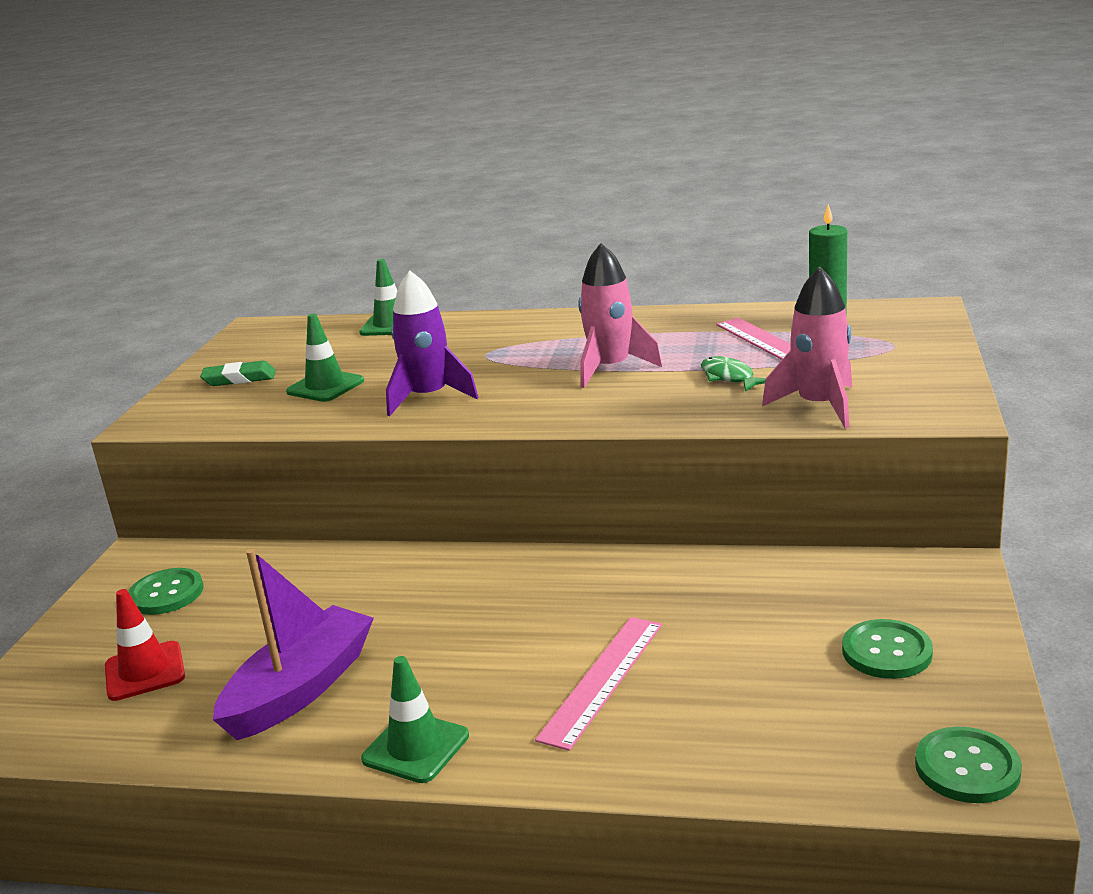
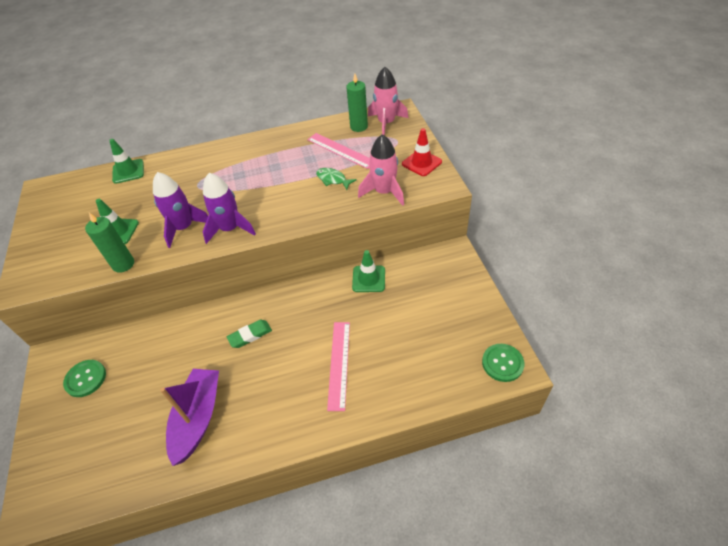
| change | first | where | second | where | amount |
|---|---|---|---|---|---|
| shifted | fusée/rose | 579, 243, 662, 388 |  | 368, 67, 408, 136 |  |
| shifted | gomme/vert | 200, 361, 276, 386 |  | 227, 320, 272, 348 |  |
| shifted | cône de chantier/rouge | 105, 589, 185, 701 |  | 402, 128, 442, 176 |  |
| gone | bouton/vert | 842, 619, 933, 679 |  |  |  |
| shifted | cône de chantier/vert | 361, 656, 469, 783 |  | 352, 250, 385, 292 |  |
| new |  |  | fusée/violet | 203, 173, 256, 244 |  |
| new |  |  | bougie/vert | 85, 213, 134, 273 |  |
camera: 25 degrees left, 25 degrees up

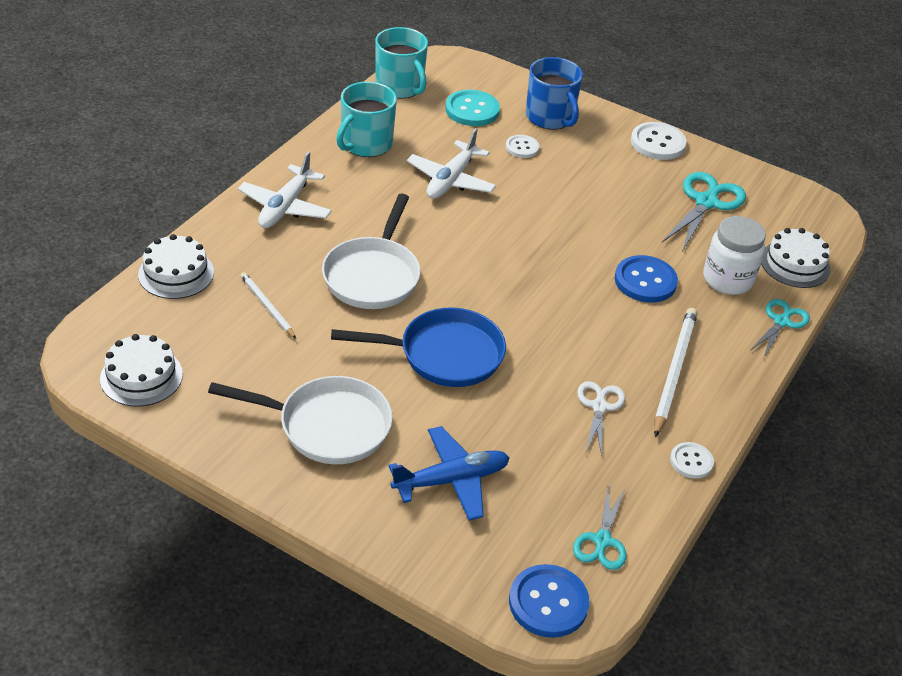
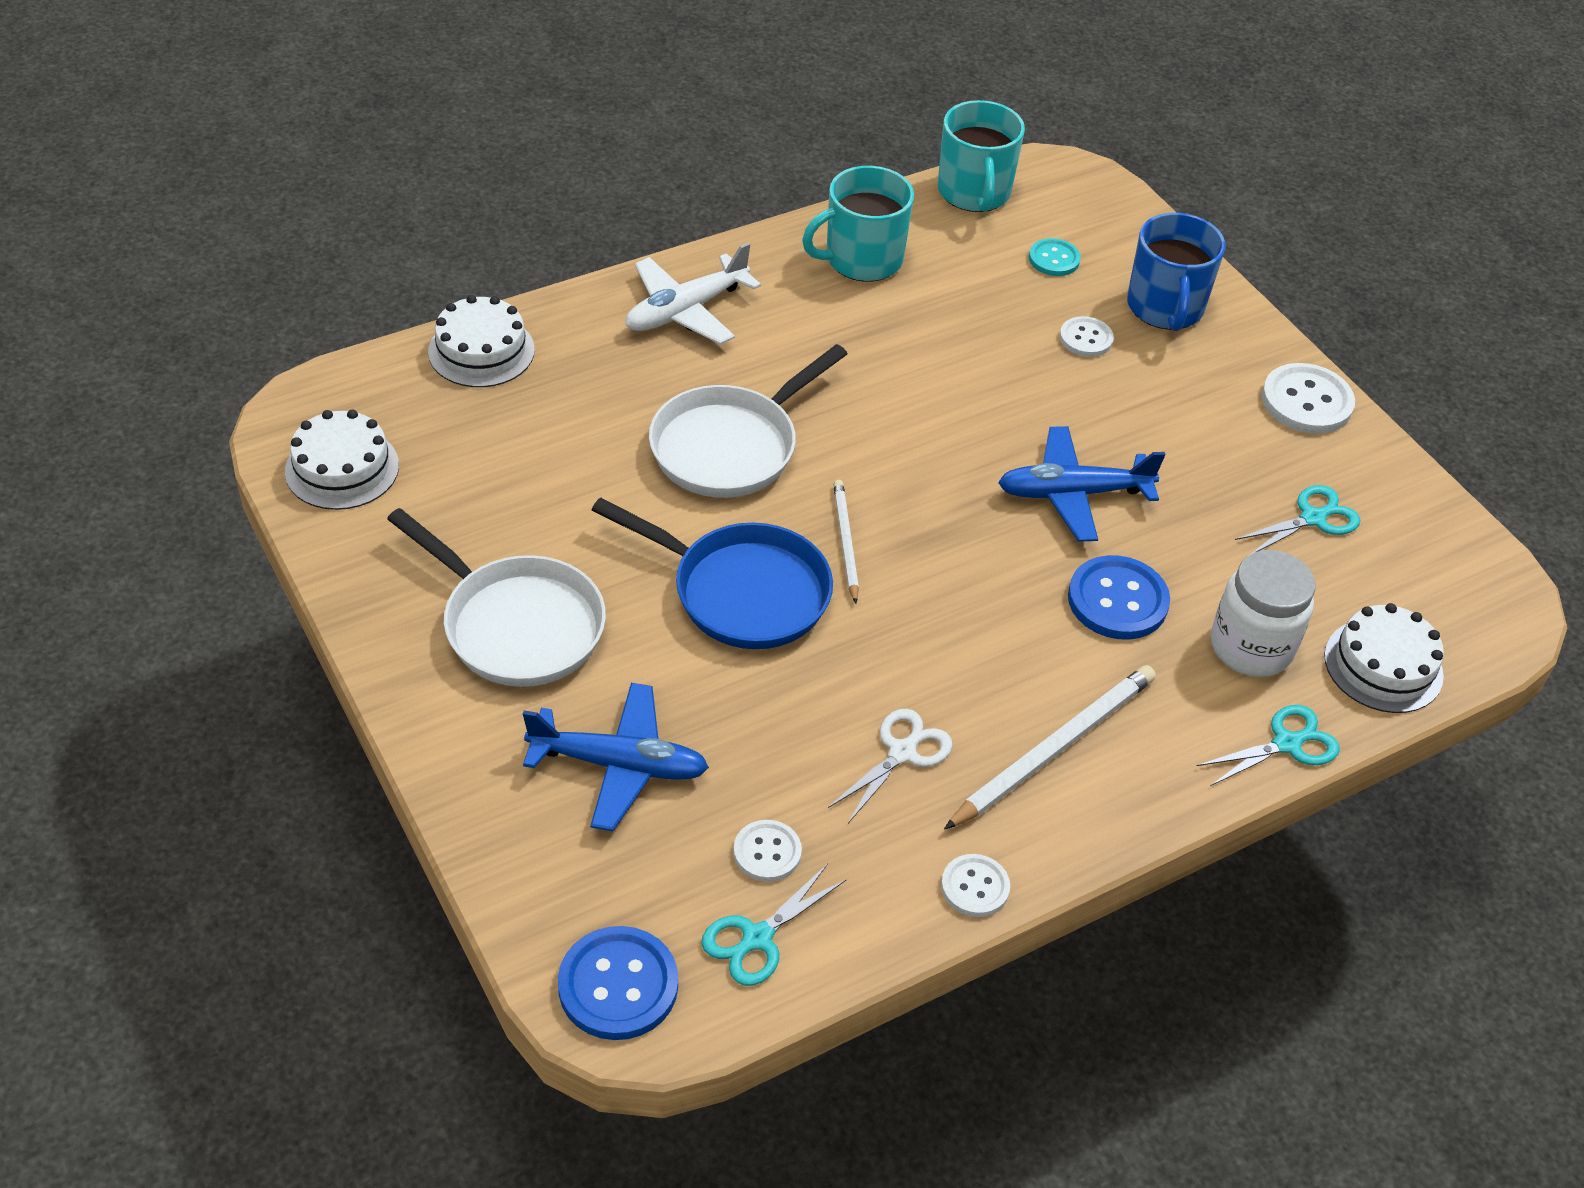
| change | first | where | second | where | amount |
|---|---|---|---|---|---|
| scaled | bouton/turquoise | 445, 90, 500, 126 |  | 1029, 238, 1081, 276 | x0.60 |
| gone | avion/blanc | 407, 128, 496, 199 |  |  |  |
| scaled | ciseaux/turquoise | 662, 172, 746, 252 |  | 1235, 485, 1360, 554 | x0.63 |
| shifted | crayon/blanc | 240, 272, 296, 339 |  | 833, 480, 859, 604 |  |
| new |  |  | avion/bleu | 998, 426, 1166, 542 |  |
| new |  |  | bouton/blanc | 734, 820, 802, 882 |  |
camera: 30 degrees right, 5 degrees up

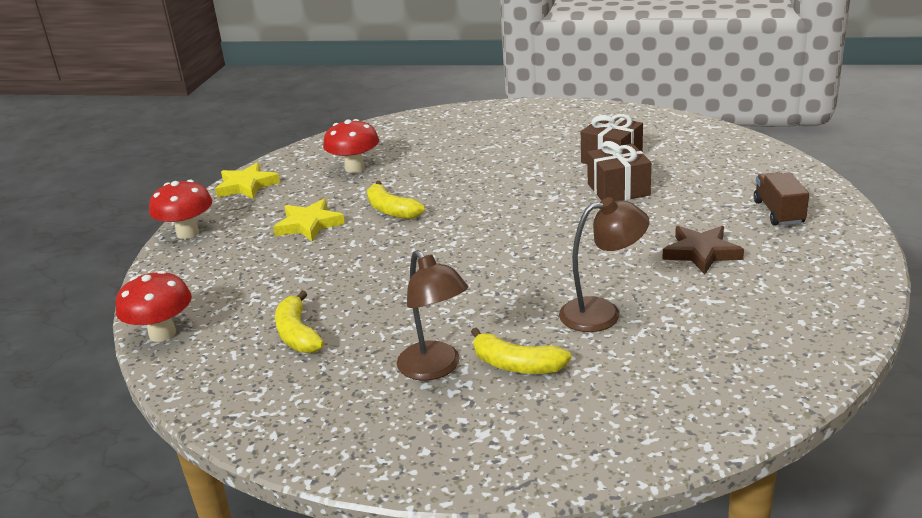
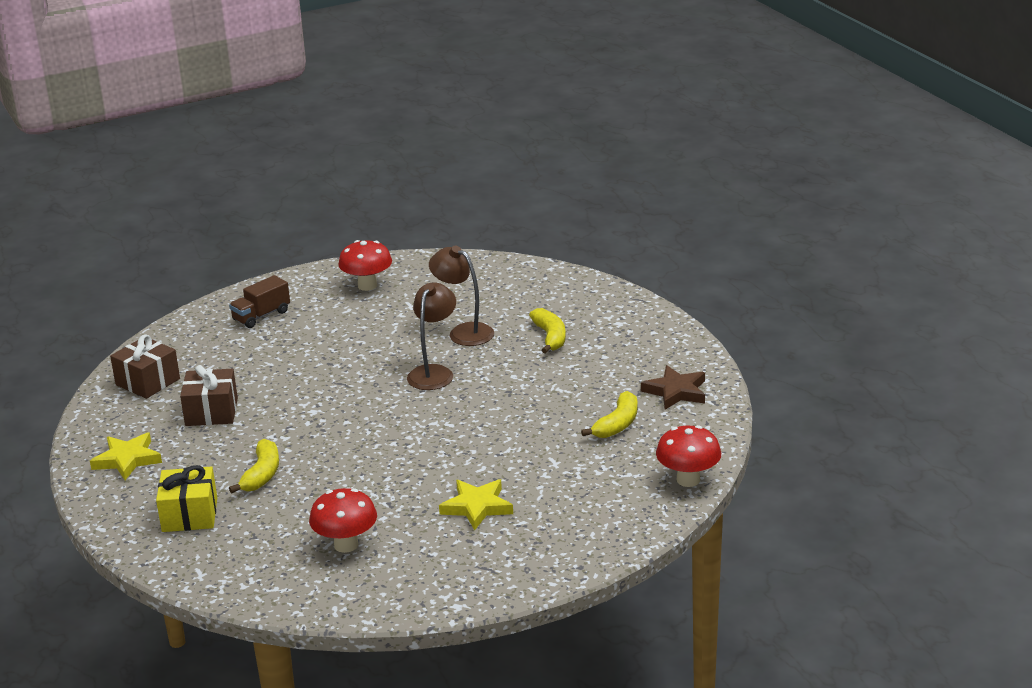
| change | first | where | second | where | amount |
|---|---|---|---|---|---|
| shifted | cadeau/marron | 587, 141, 651, 201 |  | 110, 334, 180, 399 |  |
| shifted | étoile/jaune | 215, 162, 280, 199 |  | 90, 433, 162, 480 |  |
| shifted | champignon/rouge | 149, 180, 212, 239 |  | 338, 240, 392, 291 |  |
| shifted | banane/jaune | 367, 181, 425, 219 |  | 229, 439, 279, 493 |  |
| shifted | étoile/marron | 662, 226, 744, 275 |  | 641, 365, 705, 410 |  |
| shifted | lampe/marron | 397, 250, 468, 381 |  | 407, 283, 456, 390 |  |
| new |  |  | cadeau/jaune | 156, 465, 217, 532 |  |
camera: 130 degrees left, 0 degrees up

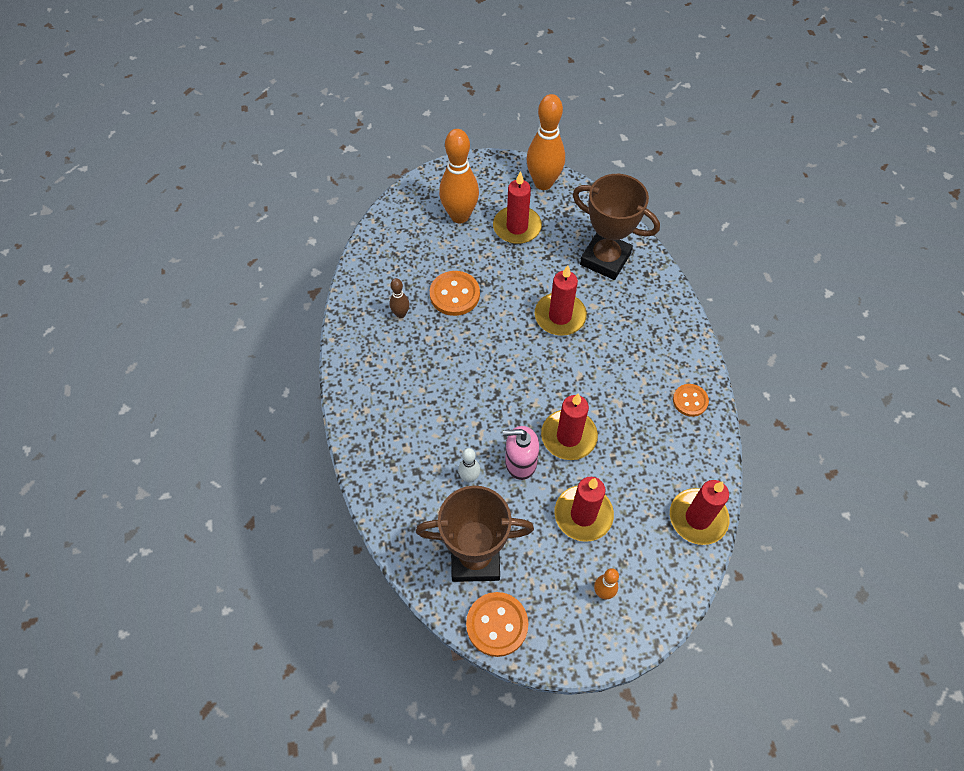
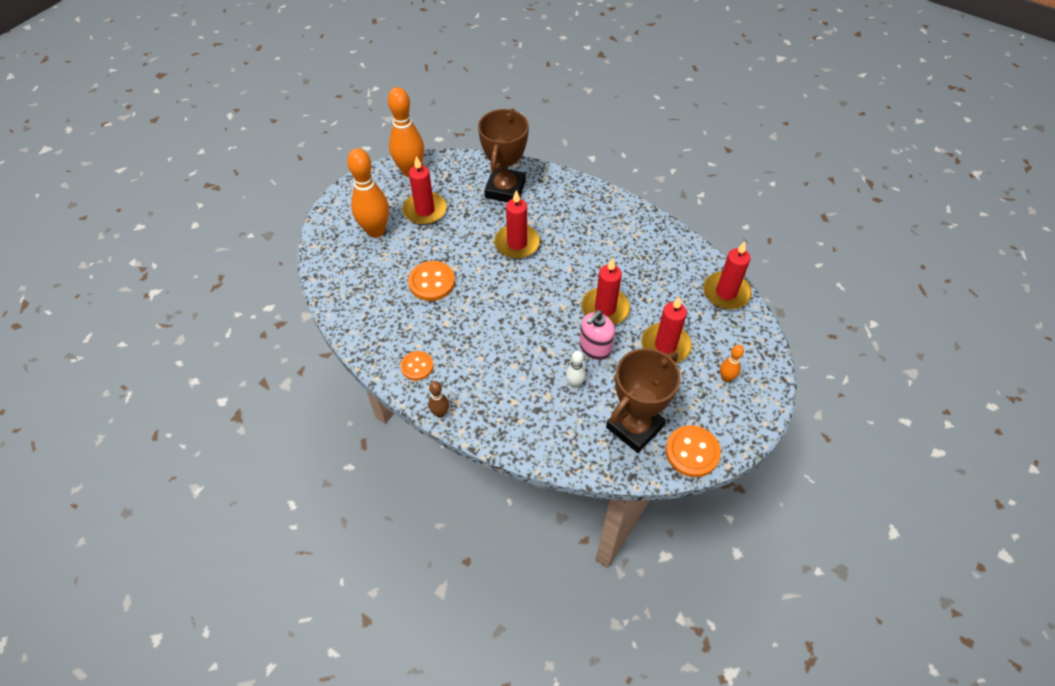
| change | first | where | second | where | amount |
|---|---|---|---|---|---|
| rotated | trophée/marron | 572, 174, 660, 280 |  | 478, 108, 529, 202 | 60 degrees counterclockwise |
| shifted | quille/marron | 390, 278, 410, 318 |  | 429, 381, 449, 418 |  |
| shifted | bouton/orange | 673, 384, 709, 417 |  | 401, 351, 433, 381 |  |
camera: 45 degrees left, 5 degrees down

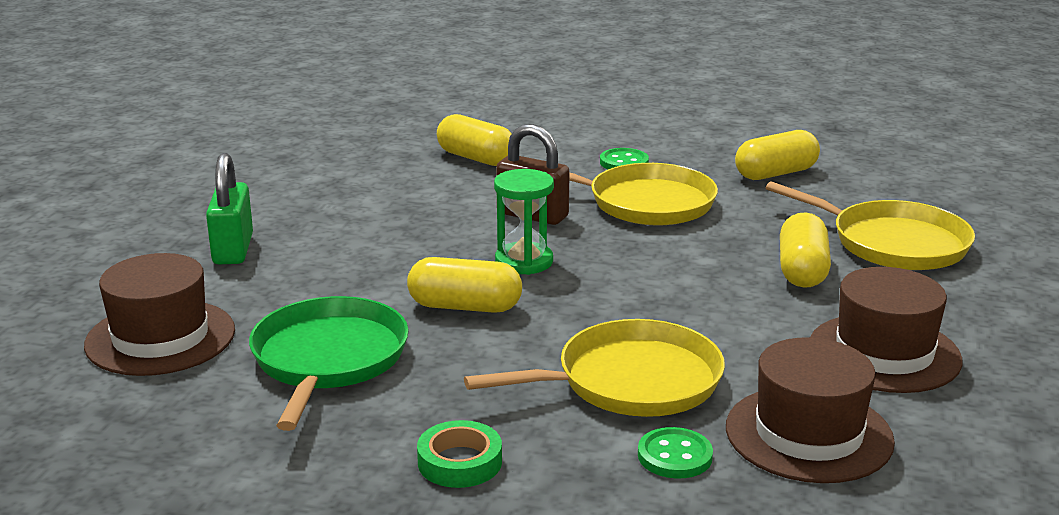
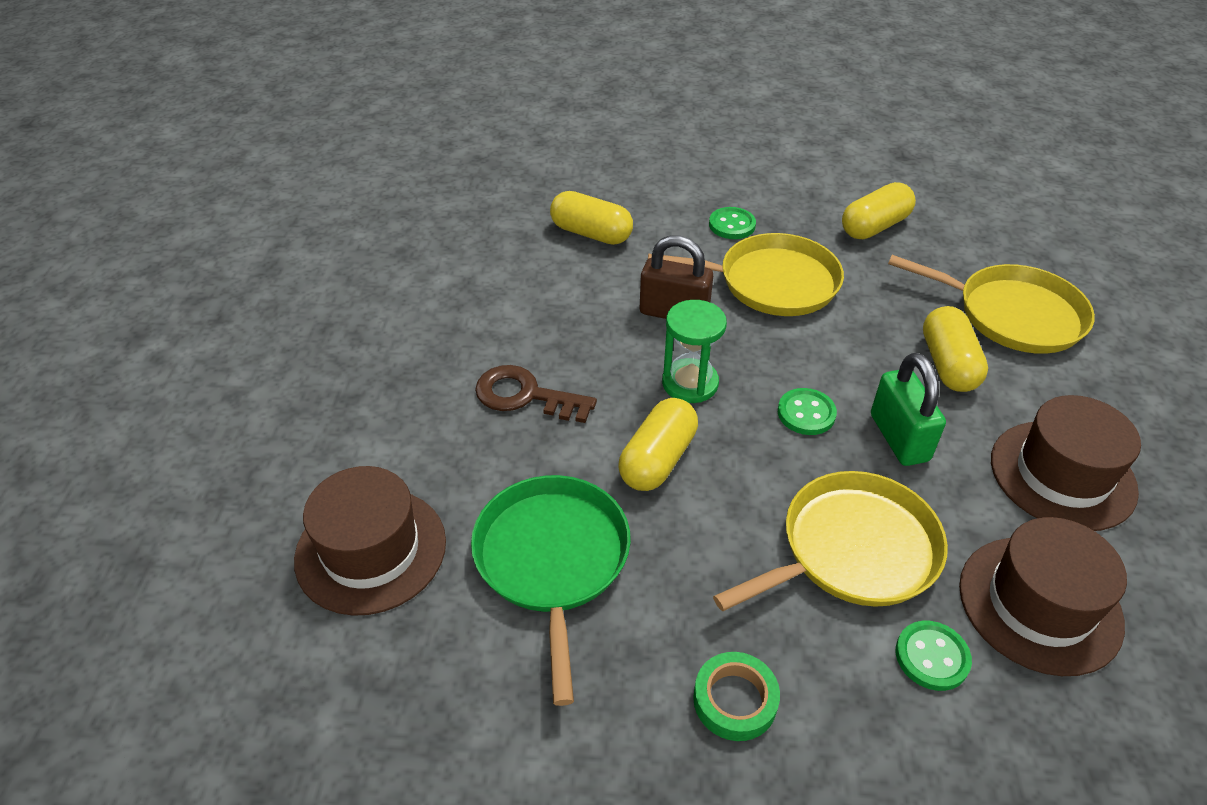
| change | first | where | second | where | amount |
|---|---|---|---|---|---|
| shifted | cadenas/vert | 206, 153, 253, 264 |  | 871, 353, 946, 466 |  |
| rotated | gélule/jaune | 407, 257, 522, 313 |  | 618, 398, 698, 491 | 60 degrees counterclockwise |
| new |  |  | clé/marron | 475, 365, 597, 423 |  |
| new |  |  | bouton/vert | 778, 388, 837, 435 |  |
camera: 10 degrees left, 20 degrees up

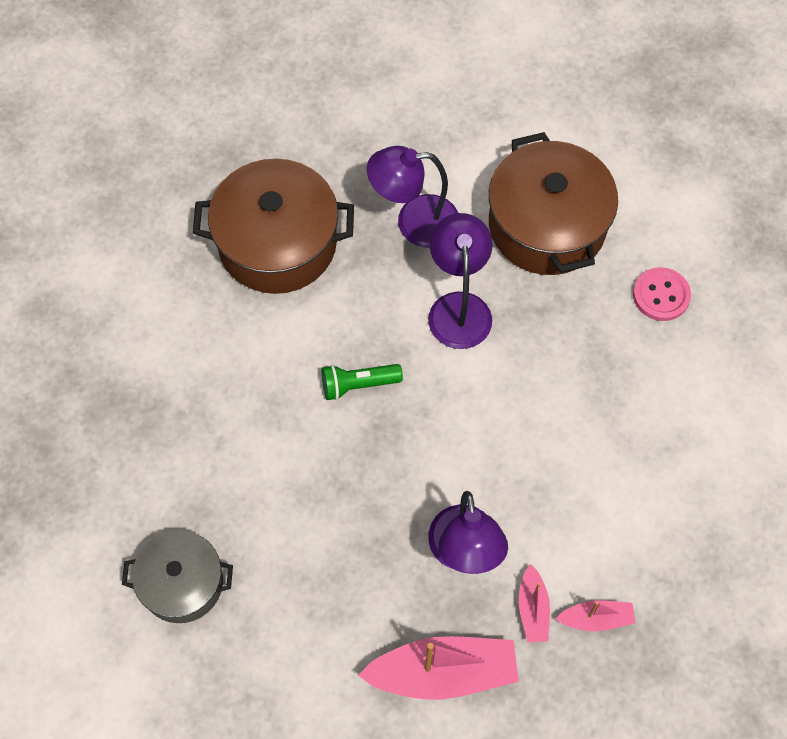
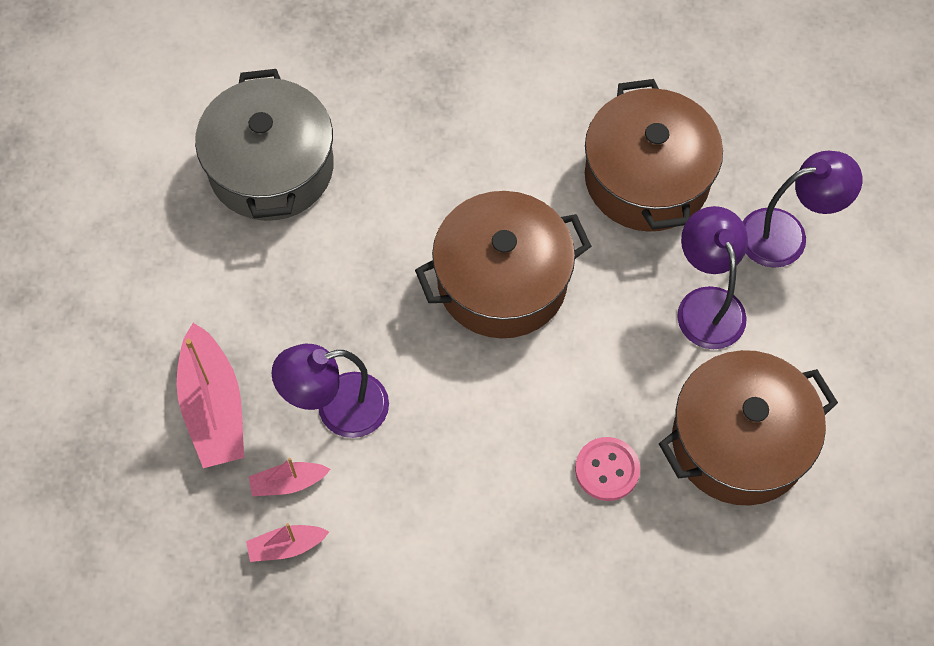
| change | first | where | second | where | amount |
|---|---|---|---|---|---|
| shifted | lampe/violet | 428, 213, 493, 349 |  | 742, 151, 863, 268 |  |
| shifted | bouton/rose | 633, 267, 691, 321 |  | 575, 437, 640, 501 |  |
| swapped | lampe de poche/vert | 322, 364, 403, 400 | marmite/marron | 415, 191, 591, 339 |  |
| scaled | marmite/gris | 122, 530, 233, 623 |  | 195, 69, 334, 221 | x1.62 |
| rotated | bateau/rose | 555, 600, 635, 631 |  | 246, 523, 329, 562 | 90 degrees clockwise |
camera: 80 degrees right, 0 degrees up

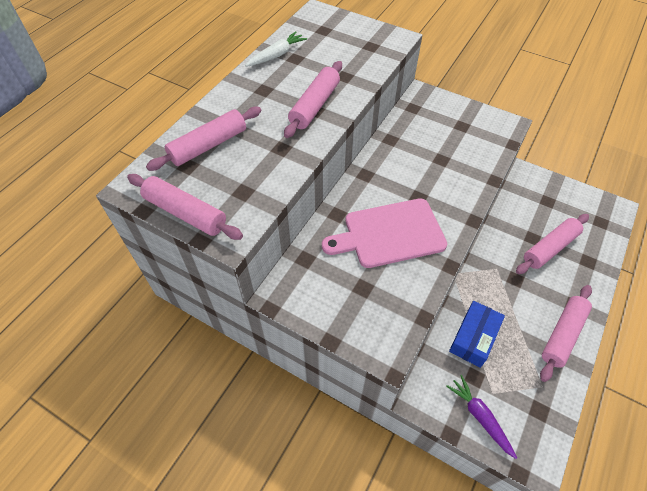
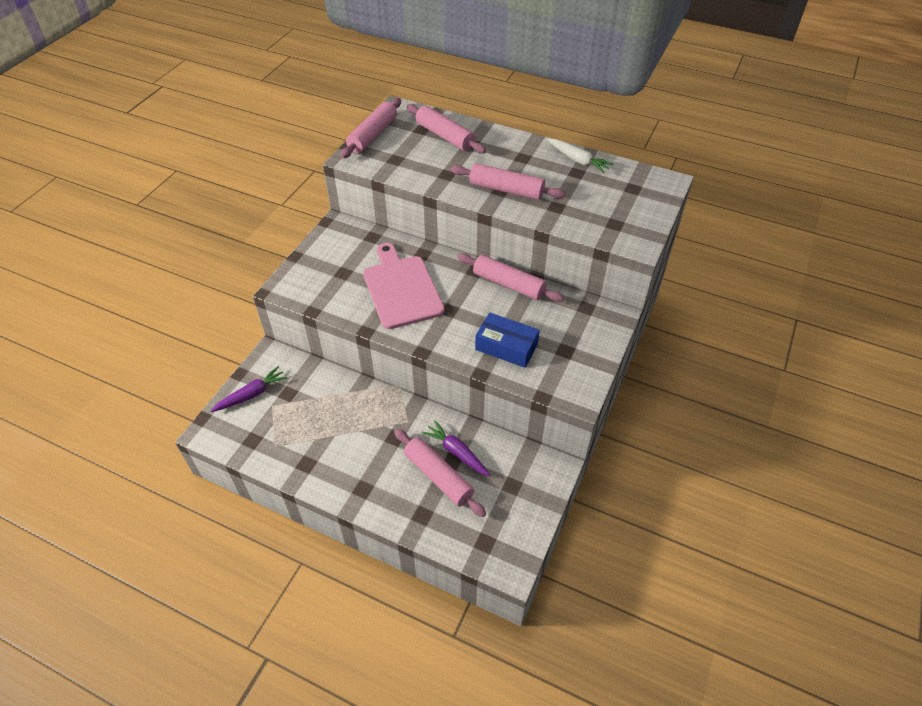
| change | first | where | second | where | amount |
|---|---|---|---|---|---|
| shifted | rouleau à pâtisserie/rose | 540, 285, 592, 382 |  | 458, 253, 564, 302 |  |
| shifted | boîte/bleu | 449, 301, 505, 368 |  | 475, 313, 540, 368 |  |
| new |  |  | carotte/violet | 422, 420, 491, 477 |  |
camera: 85 degrees right, 5 degrees down

